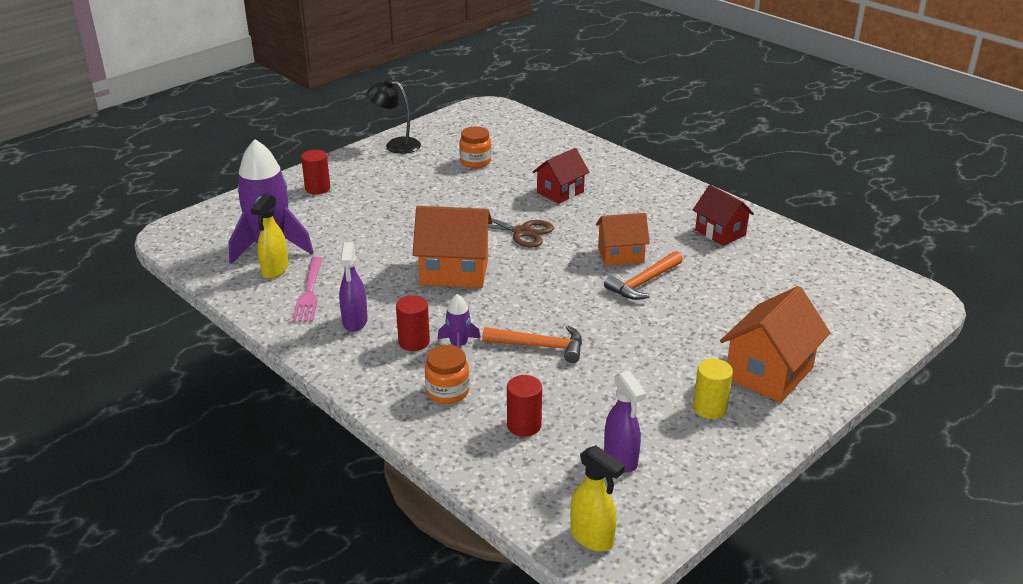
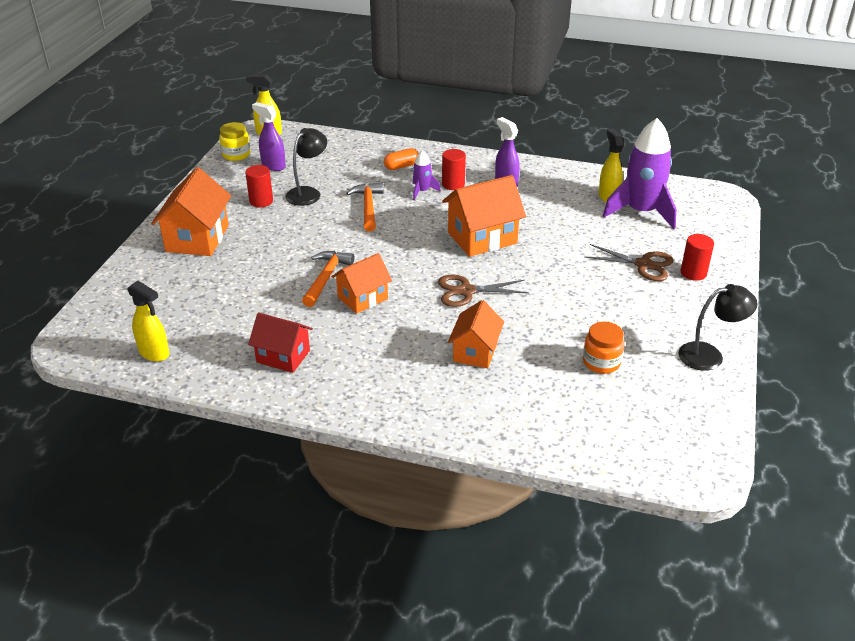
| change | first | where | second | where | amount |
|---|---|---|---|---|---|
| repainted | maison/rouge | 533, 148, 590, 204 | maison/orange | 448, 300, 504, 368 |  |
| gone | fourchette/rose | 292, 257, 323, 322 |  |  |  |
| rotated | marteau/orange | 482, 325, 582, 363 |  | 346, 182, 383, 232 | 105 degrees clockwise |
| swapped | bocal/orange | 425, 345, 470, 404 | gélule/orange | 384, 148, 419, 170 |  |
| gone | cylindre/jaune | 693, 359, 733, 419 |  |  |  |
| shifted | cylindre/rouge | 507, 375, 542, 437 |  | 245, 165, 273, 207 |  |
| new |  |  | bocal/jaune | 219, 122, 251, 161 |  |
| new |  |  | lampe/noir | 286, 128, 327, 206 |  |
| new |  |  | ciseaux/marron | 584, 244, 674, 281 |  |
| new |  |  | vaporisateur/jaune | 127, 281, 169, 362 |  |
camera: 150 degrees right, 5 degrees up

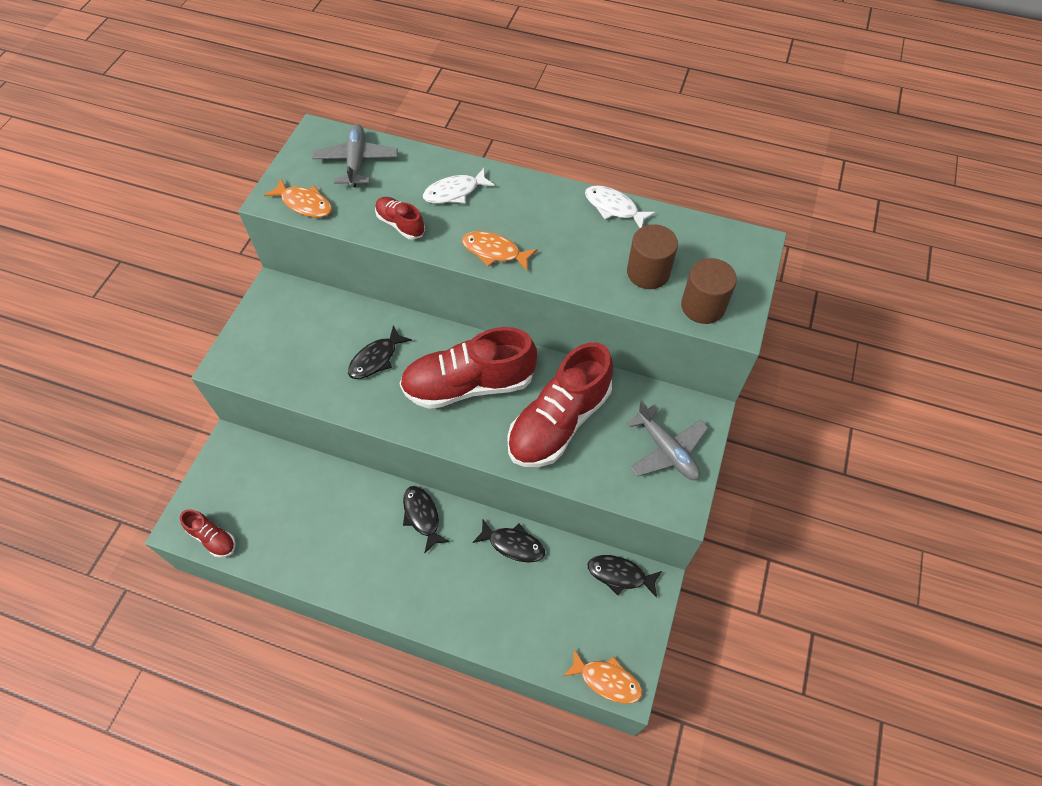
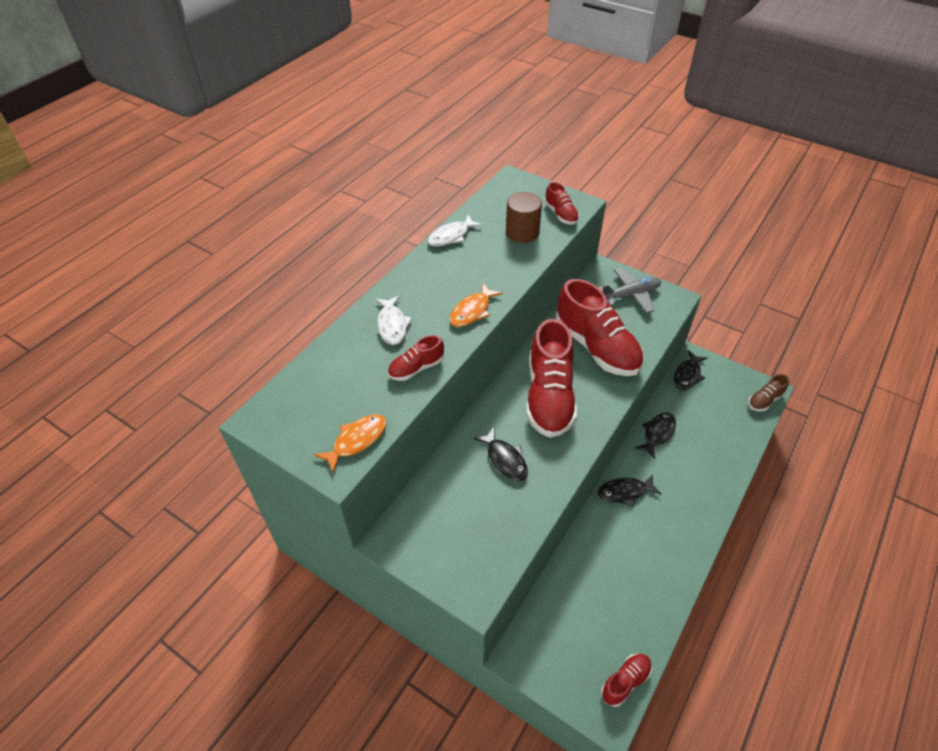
| change | first | where | second | where | amount |
|---|---|---|---|---|---|
| gone | avion/gris | 312, 124, 398, 188 |  |  |  |
| swapped | cylindre/marron | 681, 258, 737, 324 | chaussure/rouge | 545, 182, 579, 225 |  |
| swapped | poisson/orange | 563, 649, 642, 704 | chaussure/marron | 748, 374, 789, 412 |  |
camera: 75 degrees left, 10 degrees down

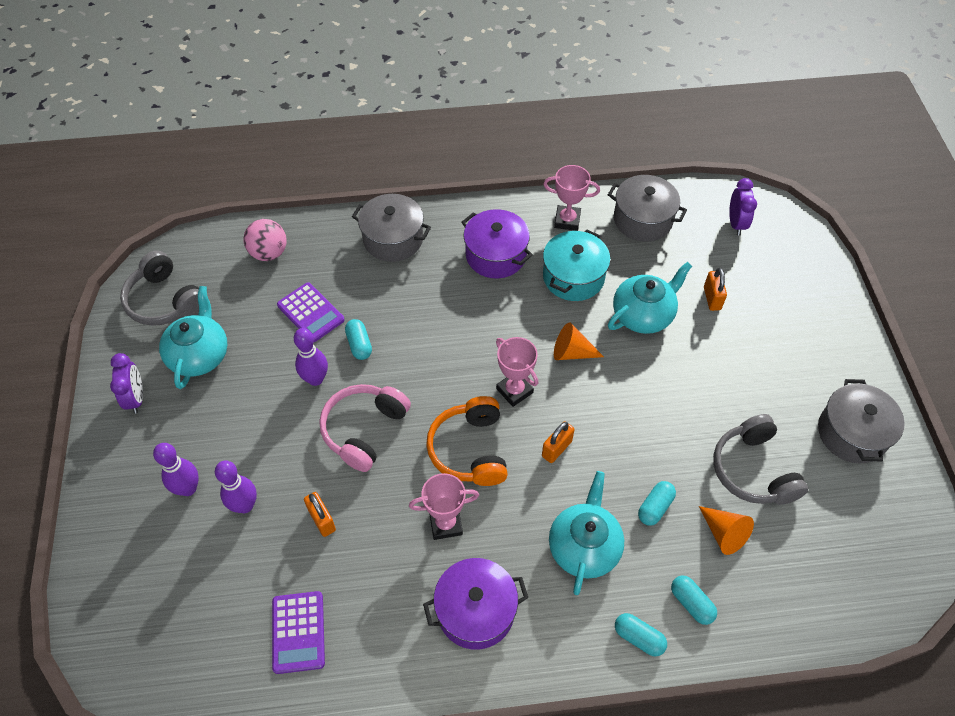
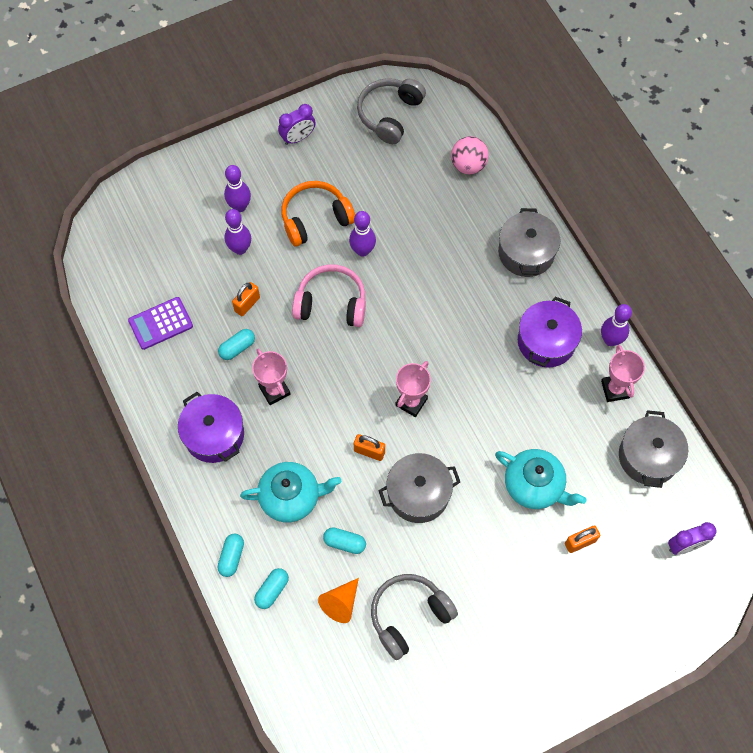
| change | first | where | second | where | amount |
|---|---|---|---|---|---|
| gone | marmite/turquoise | 543, 229, 610, 301 |  |  |  |
| gone | calculatrice/violet | 277, 282, 345, 342 |  |  |  |
| gone | théière/turquoise | 159, 286, 227, 389 |  |  |  |
| shifted | gélule/turquoise | 345, 319, 372, 360 |  | 218, 329, 255, 360 |  |
| gone | cône/orange | 554, 322, 604, 360 |  |  |  |
| shifted | marmite/gris | 818, 379, 905, 463 |  | 378, 453, 460, 523 |  |
| shifted | casque audio/orange | 426, 396, 508, 486 |  | 281, 181, 355, 247 |  |
| new |  |  | quille/violet | 601, 304, 632, 346 |  |
camera: 70 degrees right, 10 degrees up

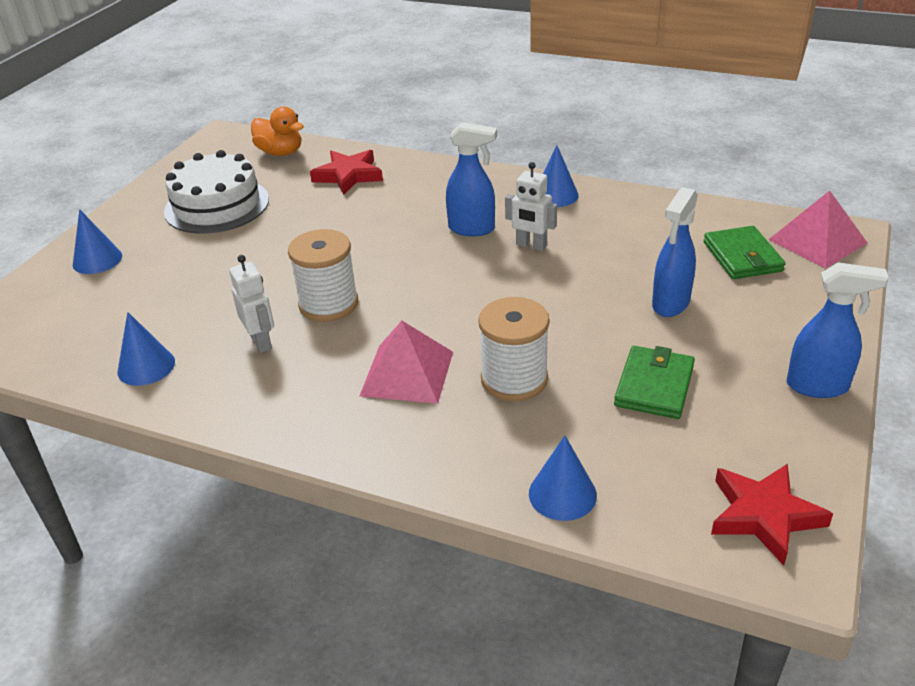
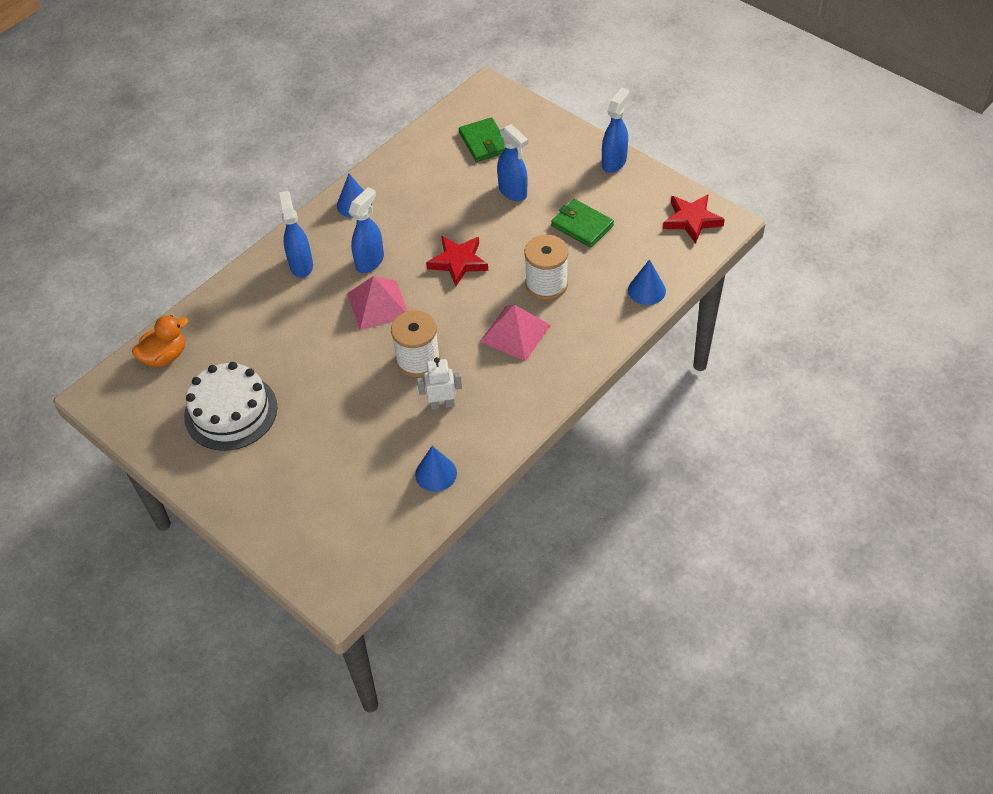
| change | first | where | second | where | amount |
|---|---|---|---|---|---|
| shifted | étoile/rouge | 310, 150, 383, 195 |  | 426, 236, 488, 286 |  |
| gone | robot/blanc | 505, 162, 557, 251 |  |  |  |
| shifted | pyramide/rose | 768, 191, 867, 268 |  | 347, 276, 407, 330 |  |
| gone | cône/bleu | 73, 209, 122, 274 |  |  |  |
| rotated | portefeuille/vert | 703, 226, 786, 279 |  | 459, 117, 505, 162 | 60 degrees clockwise |
| new |  |  | vaporisateur/bleu | 279, 191, 313, 278 |  |
camera: 70 degrees left, 15 degrees up

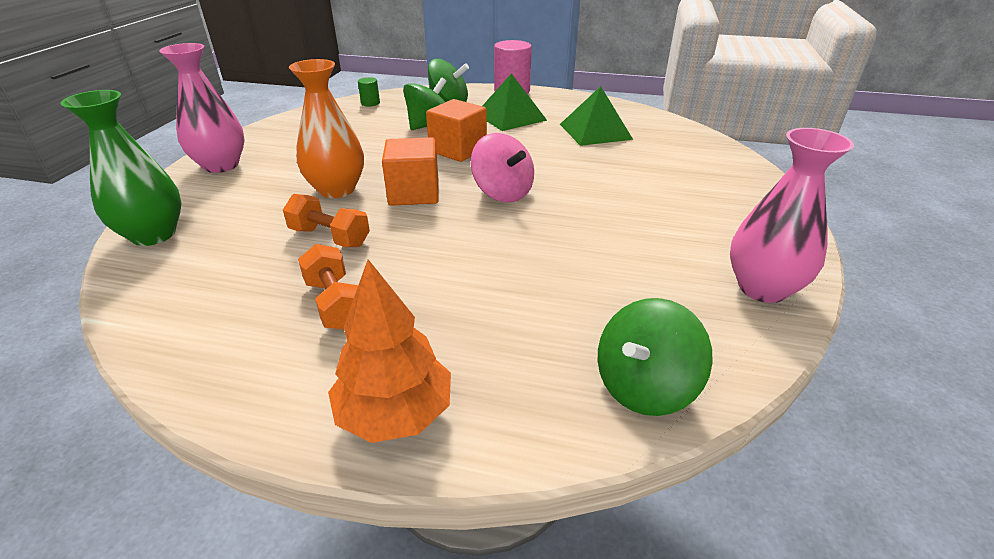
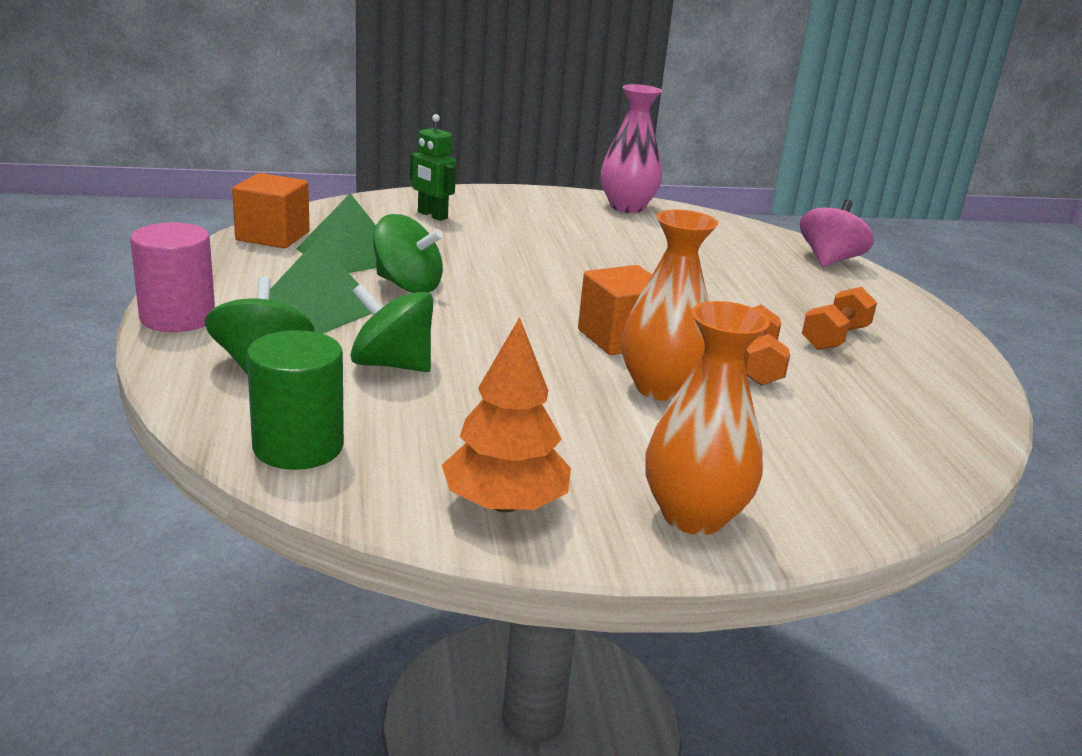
| change | first | where | second | where | amount |
|---|---|---|---|---|---|
| repainted | vase/rose | 159, 43, 245, 173 | vase/orange | 645, 301, 770, 535 |  |
| scaled | cylindre/vert | 358, 77, 380, 106 |  | 247, 330, 344, 470 | x2.03 |
| gone | vase/vert | 60, 90, 182, 246 |  |  |  |
| shifted | cube/orange | 426, 99, 487, 162 |  | 232, 173, 310, 248 |  |
| shifted | toupie/rose | 471, 133, 534, 202 |  | 800, 199, 874, 267 |  |
| shifted | arbre/orange | 328, 259, 451, 443 |  | 442, 317, 571, 513 |  |
| shifted | toupie/vert | 598, 298, 713, 416 |  | 373, 214, 443, 293 |  |
| new |  |  | robot/vert | 410, 114, 456, 221 |  |
camera: 115 degrees left, 10 degrees down

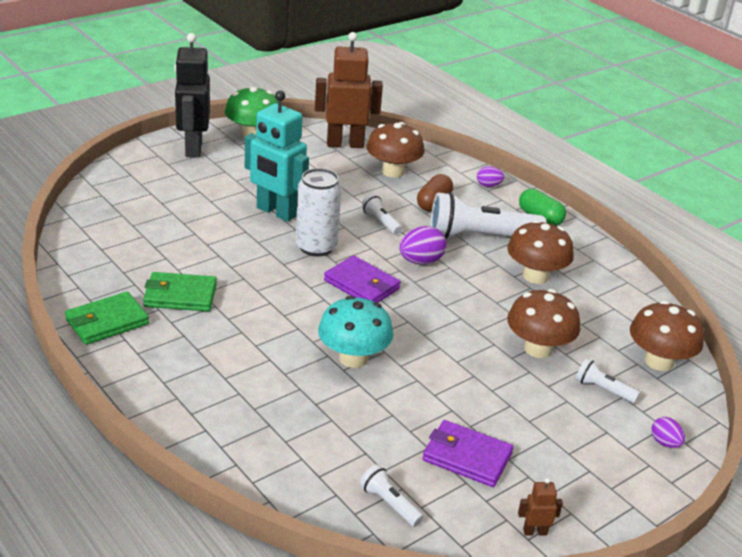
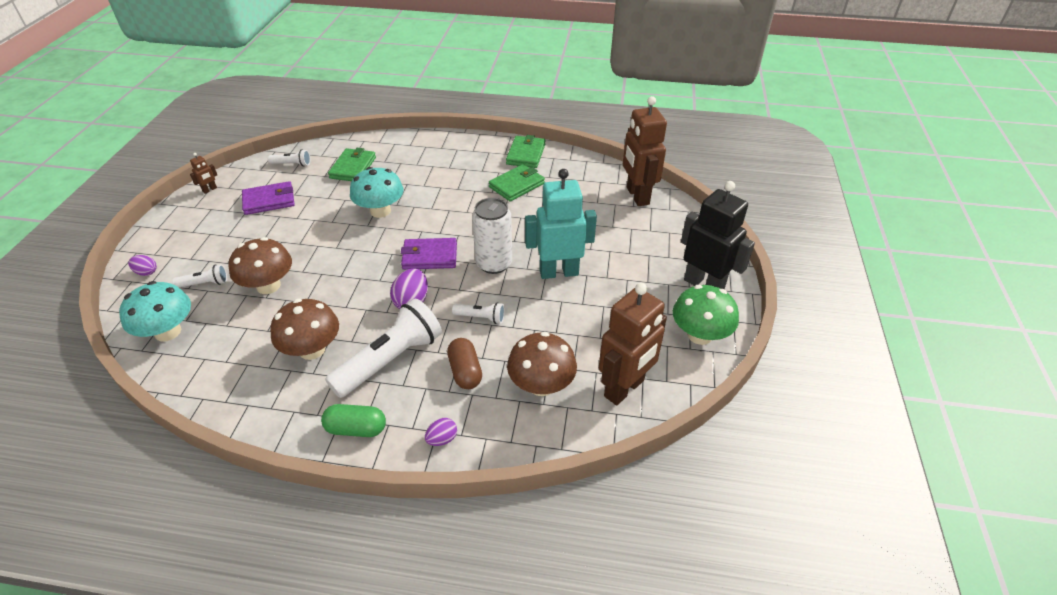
| change | first | where | second | where | amount |
|---|---|---|---|---|---|
| repainted | champignon/marron | 630, 301, 704, 371 | champignon/turquoise | 119, 281, 191, 342 |  |
| new |  |  | robot/marron | 623, 96, 667, 206 |  |
| new |  |  | portefeuille/vert | 328, 148, 376, 181 |  |
camera: 140 degrees right, 10 degrees up

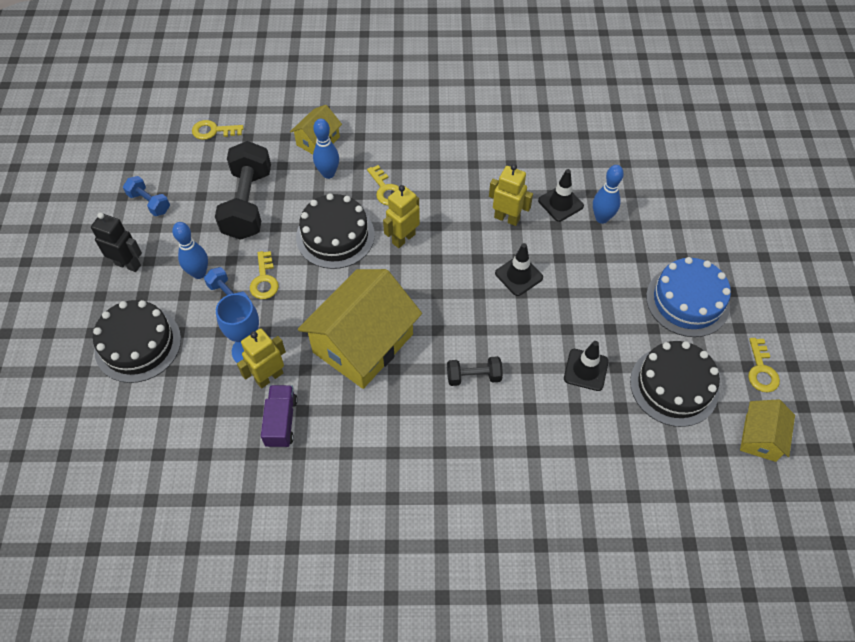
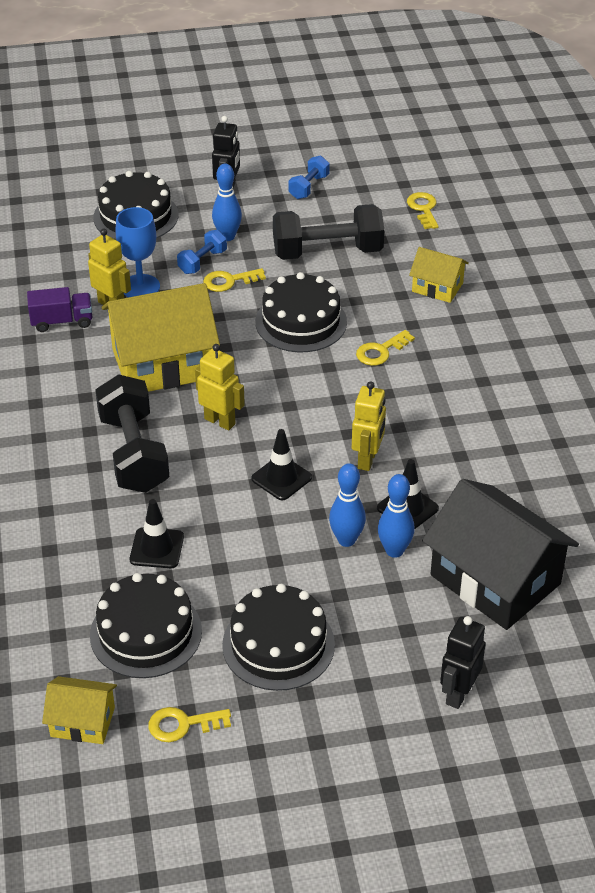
| change | first | where | second | where | amount |
|---|---|---|---|---|---|
| shifted | quille/bleu | 313, 119, 339, 179 |  | 329, 463, 366, 547 |  |
| shifted | robot/jaune | 383, 185, 420, 248 |  | 195, 344, 245, 431 |  |
| repainted | gâteau/bleu | 646, 257, 731, 337 | gâteau/noir | 222, 584, 335, 691 |  |
| rotated | maison/jaune | 298, 269, 422, 389 |  | 102, 283, 220, 392 | 45 degrees counterclockwise |
| scaled | haltère/noir | 447, 356, 503, 386 |  | 95, 374, 169, 493 | x1.99 |
| new |  |  | maison/noir | 422, 479, 579, 630 |  |
| new |  |  | robot/noir | 440, 616, 486, 709 |  |
camera: 80 degrees right, 15 degrees down

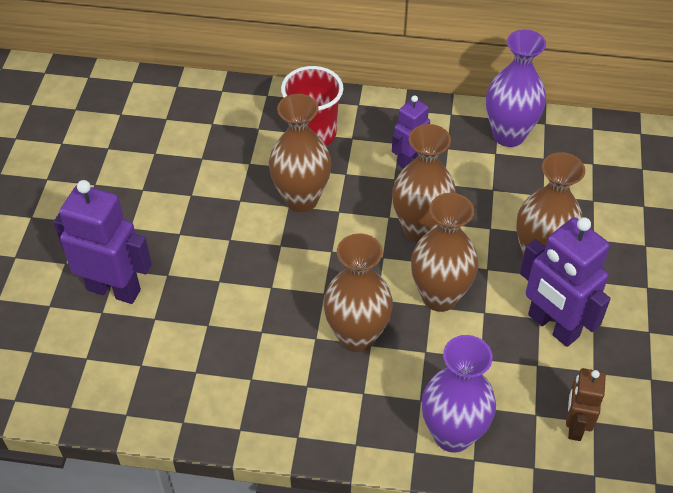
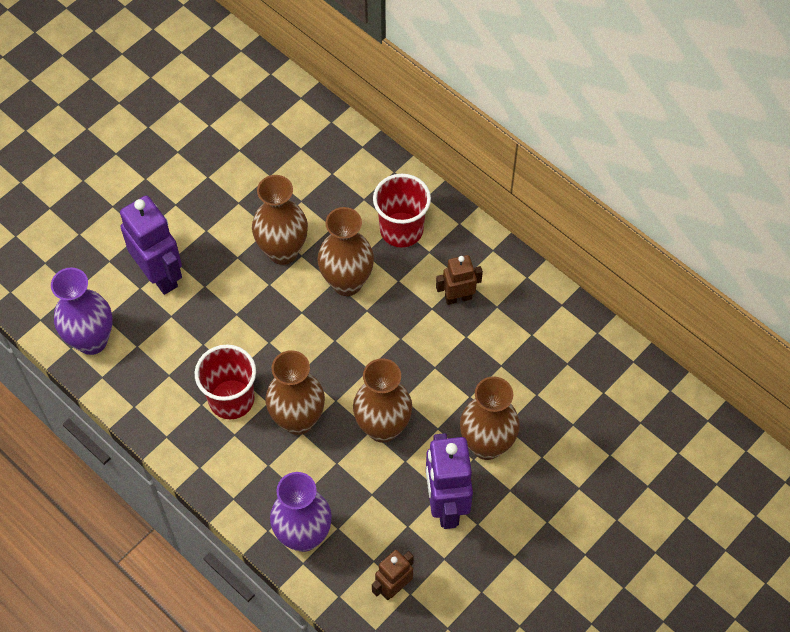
| change | first | where | second | where | amount |
|---|---|---|---|---|---|
| shifted | vase/violet | 486, 30, 546, 147 |  | 51, 268, 113, 355 |  |
| repainted | robot/violet | 392, 95, 430, 168 | robot/marron | 436, 255, 483, 305 |  |
| shifted | vase/marron | 392, 124, 456, 243 |  | 252, 175, 308, 265 |  |
| new |  |  | gobelet/rouge | 195, 345, 256, 419 |  |
camera: 35 degrees right, 10 degrees up

